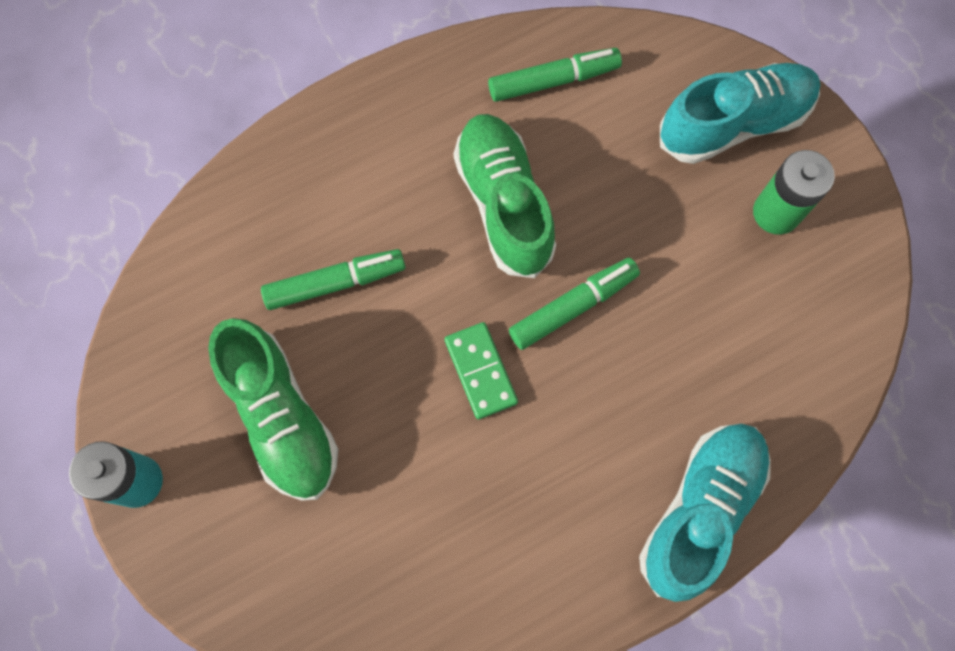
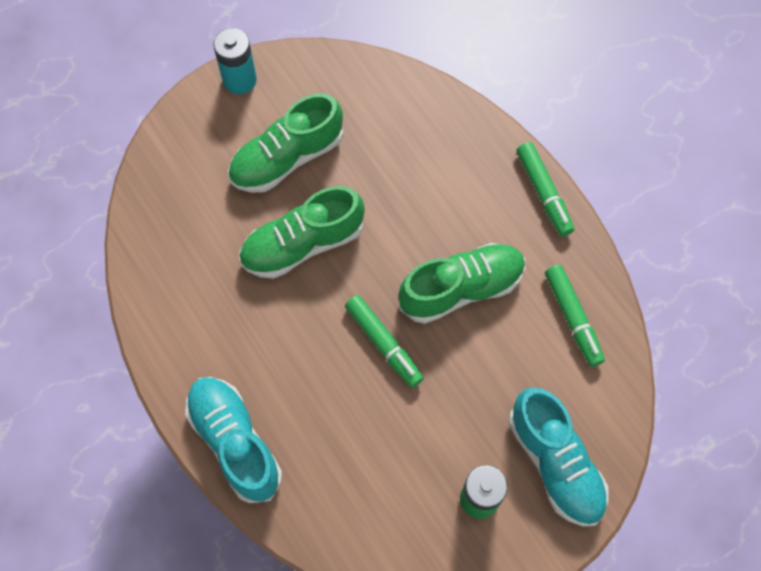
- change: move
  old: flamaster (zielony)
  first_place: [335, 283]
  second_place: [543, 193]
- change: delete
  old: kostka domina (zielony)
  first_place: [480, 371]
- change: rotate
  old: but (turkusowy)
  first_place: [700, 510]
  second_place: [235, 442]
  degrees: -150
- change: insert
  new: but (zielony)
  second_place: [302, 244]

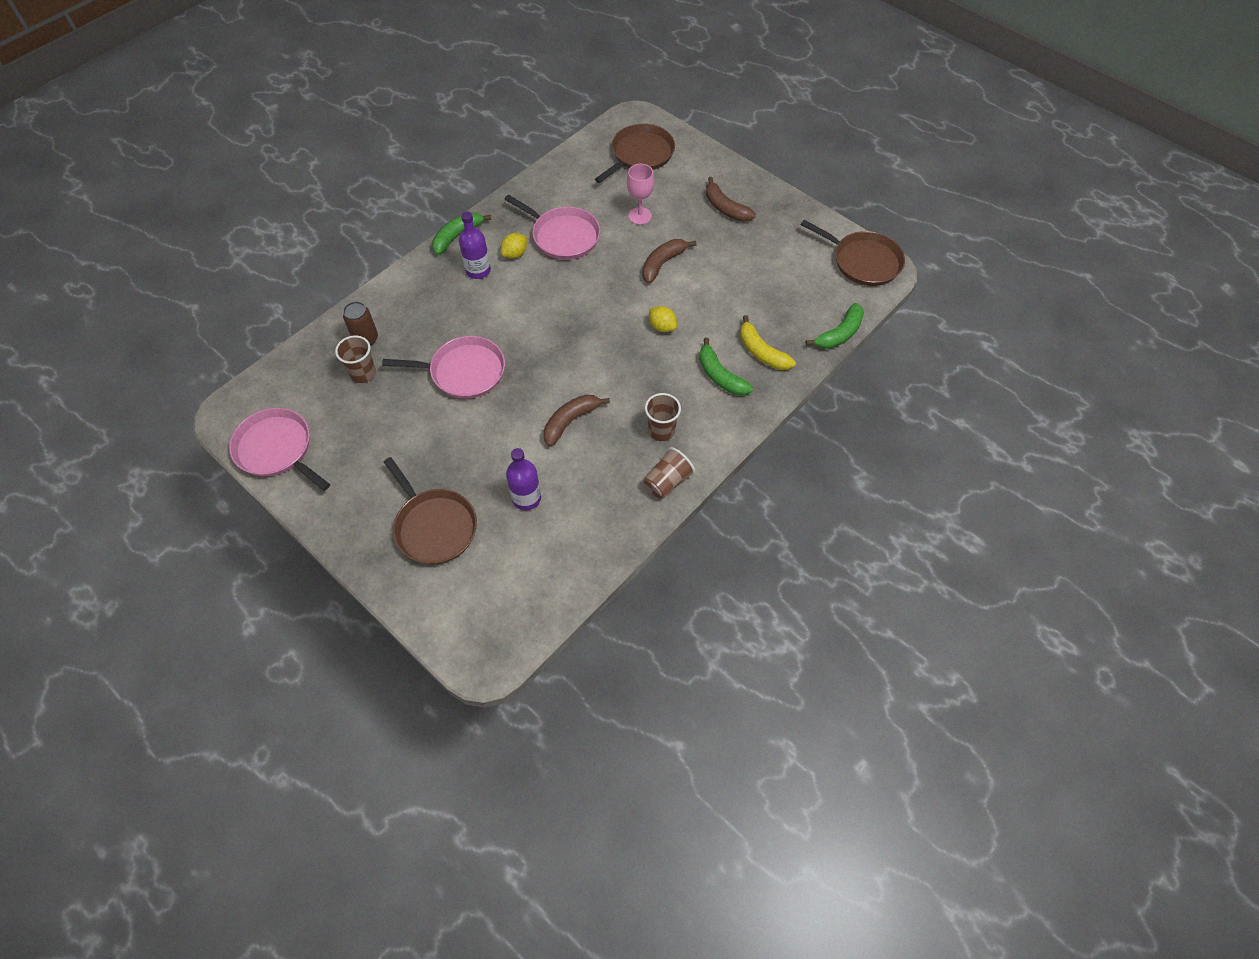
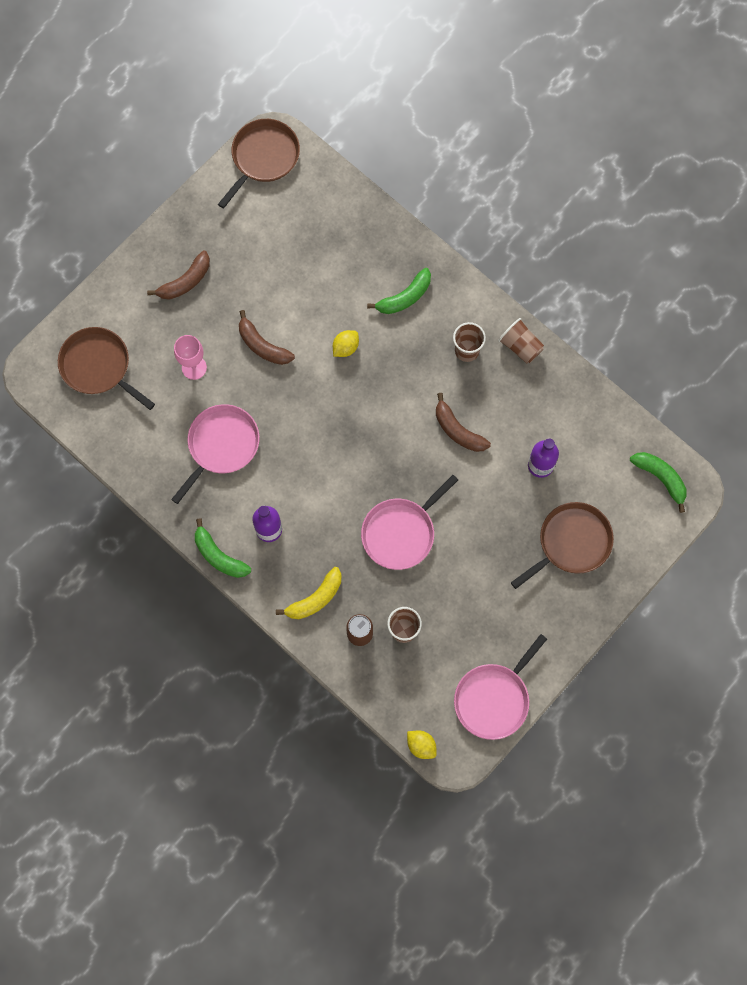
- change: move
  old: cytryna (żółty)
  first_place: [515, 254]
  second_place: [421, 745]
- change: move
  old: banan (zielony)
  first_place: [839, 334]
  second_place: [660, 478]
- change: move
  old: banan (żółty)
  first_place: [762, 352]
  second_place: [315, 598]
- change: rotate
  old: patelnia (różowy)
  first_place: [464, 372]
  second_place: [401, 532]
  degrees: -135

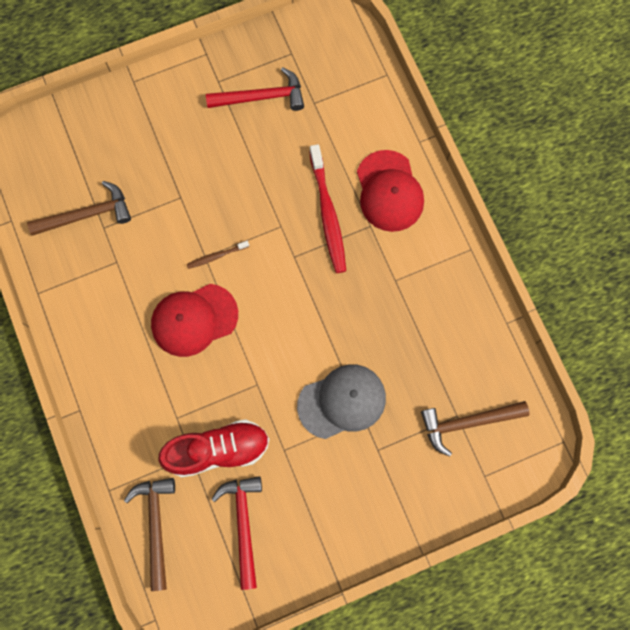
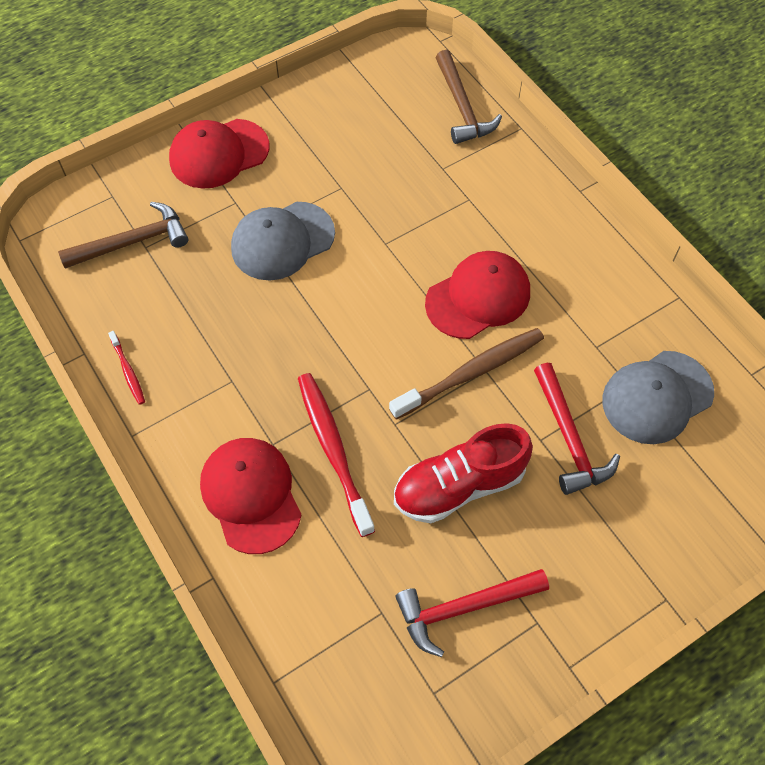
- change: replace
  old: młotek (brązowy)
  new: czapka (szary)
  first_place: [87, 214]
  second_place: [657, 397]
- change: resize
  old: szczoteczka do zębów (brązowy)
  first_place: [217, 256]
  second_place: [470, 373]
  factor: 2.04
- change: move
  old: but (czerwony)
  first_place: [218, 450]
  second_place: [459, 485]
- change: move
  old: młotek (czerwony)
  first_place: [243, 524]
  second_place: [569, 438]
- change: insert
  new: czapka (czerwony)
  second_place: [219, 154]
- change: insert
  new: szczoteczka do zębów (czerwony)
  second_place: [128, 371]

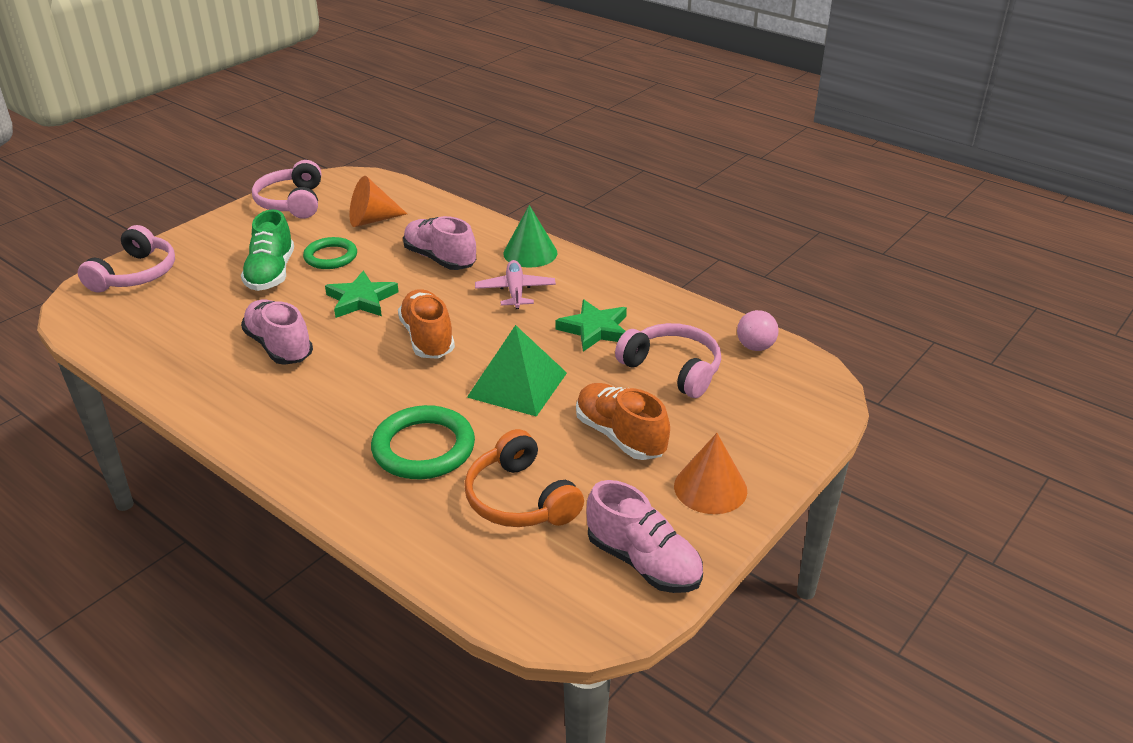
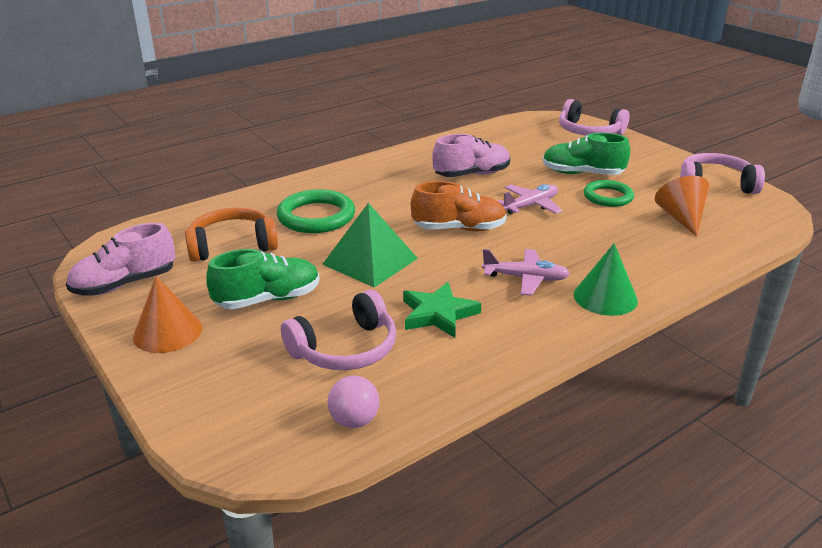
- change: delete
  old: but (różowy)
  first_place: [440, 259]
- change: replace
  old: gwiazda (zielony)
  new: samolot (różowy)
  first_place: [361, 299]
  second_place: [531, 206]
- change: recolor
  old: but (pomarańczowy)
  new: but (zielony)
  first_place: [620, 436]
  second_place: [268, 299]

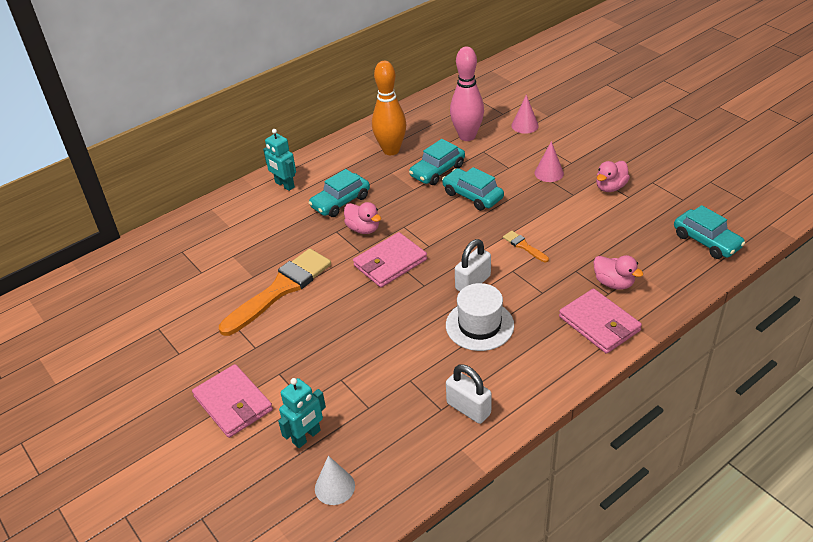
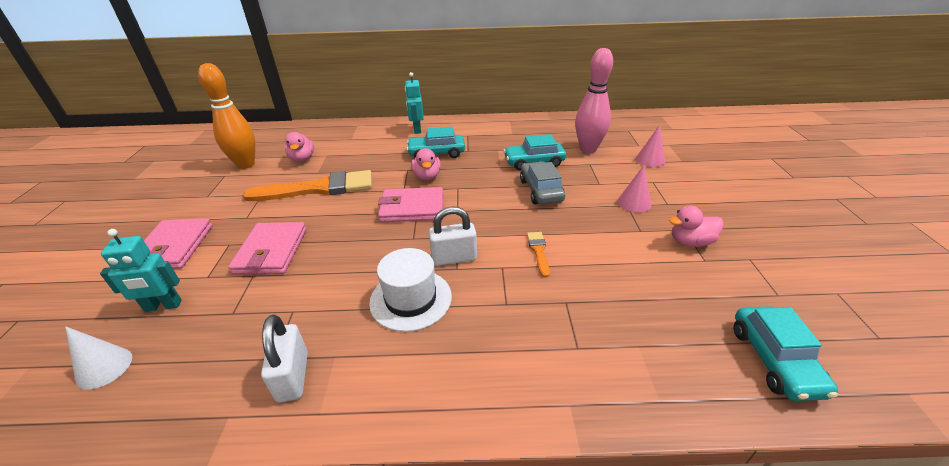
- change: move
  old: kręgiel (pomarańczowy)
  first_place: [391, 150]
  second_place: [246, 164]
- change: recolor
  old: samochód (turkusowy)
  new: samochód (szary)
  first_place: [472, 196]
  second_place: [541, 190]
- change: move
  old: kaczka (różowy)
  first_place: [613, 283]
  second_place: [302, 159]
- change: move
  old: portfel (różowy)
  first_place: [599, 324]
  second_place: [271, 251]

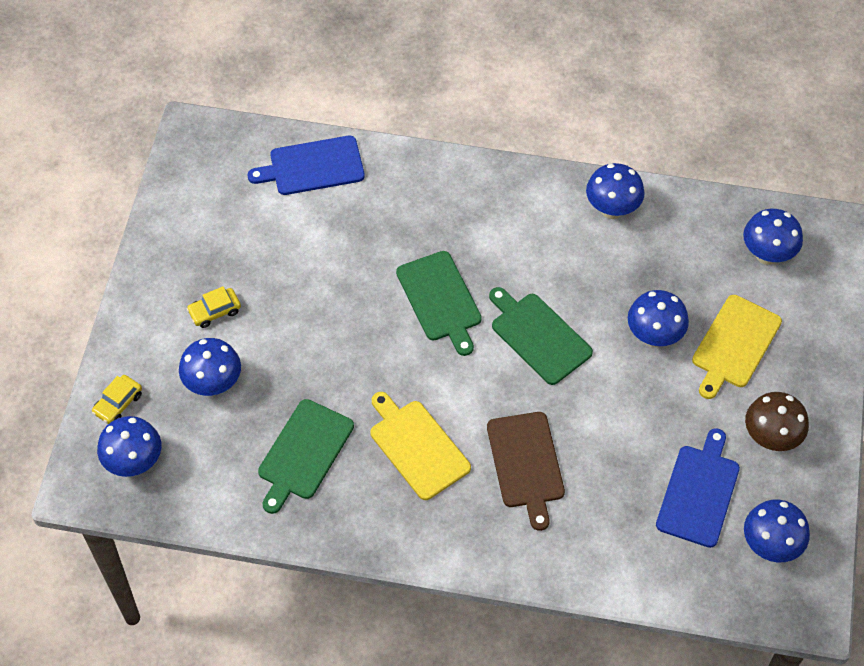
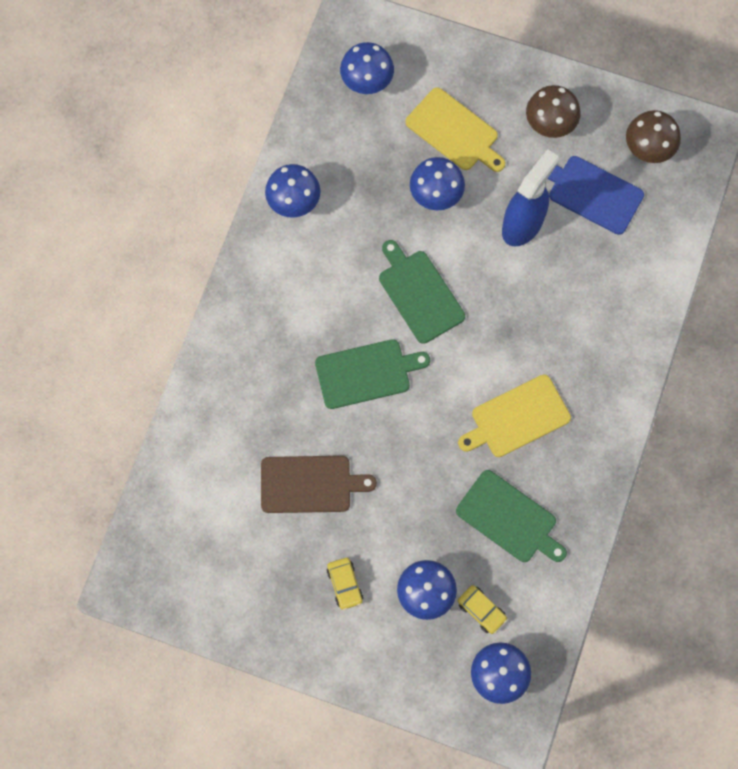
- change: delete
  old: deska do krojenia (niebieski)
  first_place: [312, 166]
- change: rotate
  old: deska do krojenia (zielony)
  first_place: [538, 336]
  second_place: [419, 293]
  degrees: 90
- change: move
  old: samochód (żółty)
  first_place: [118, 403]
  second_place: [481, 610]
- change: move
  old: deska do krojenia (brązowy)
  first_place: [526, 464]
  second_place: [310, 484]
- change: recolor
  old: grzyb (niebieski)
  new: grzyb (brązowy)
  first_place: [770, 546]
  second_place: [647, 150]
- change: insert
  new: spryskiwacz (niebieski)
  second_place: [523, 224]

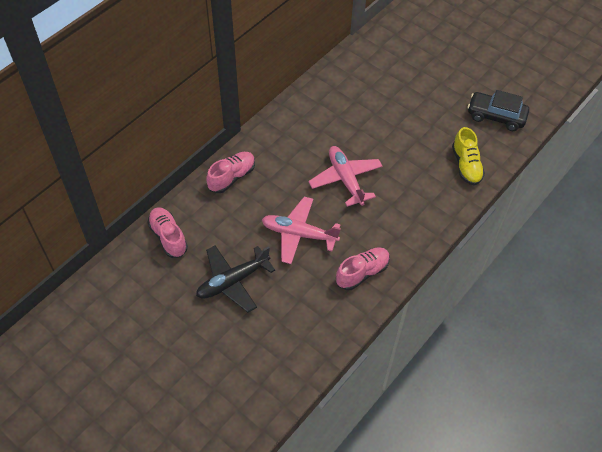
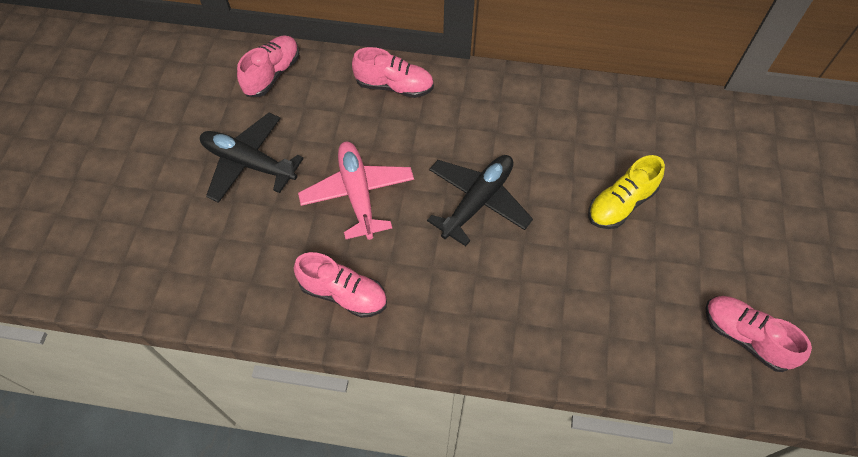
- change: replace
  old: samochód (czarny)
  new: but (różowy)
  first_place: [496, 116]
  second_place: [745, 337]
- change: move
  old: but (żółty)
  first_place: [466, 165]
  second_place: [621, 204]
- change: recolor
  old: samolot (różowy)
  new: samolot (czarny)
  first_place: [345, 179]
  second_place: [478, 202]

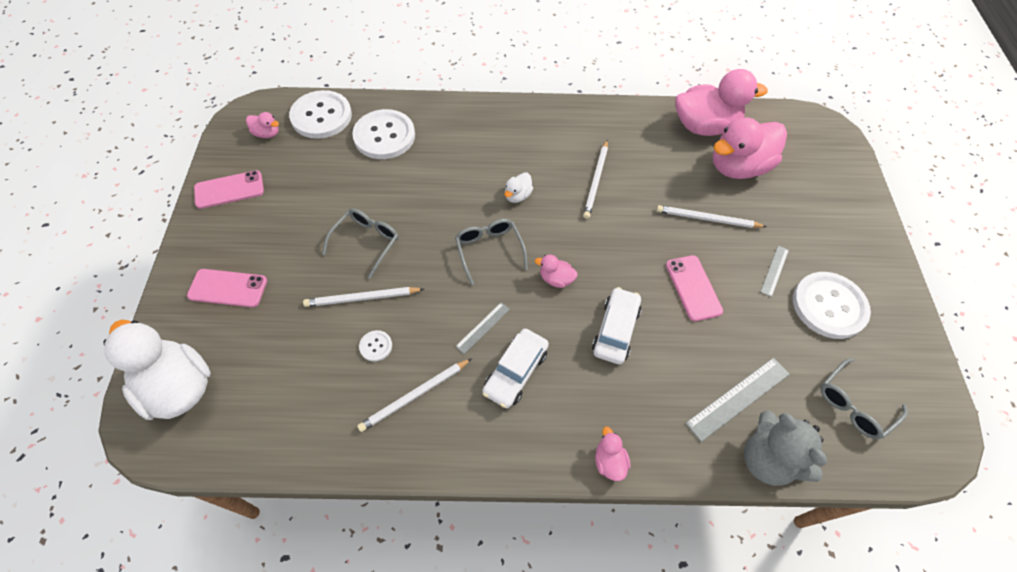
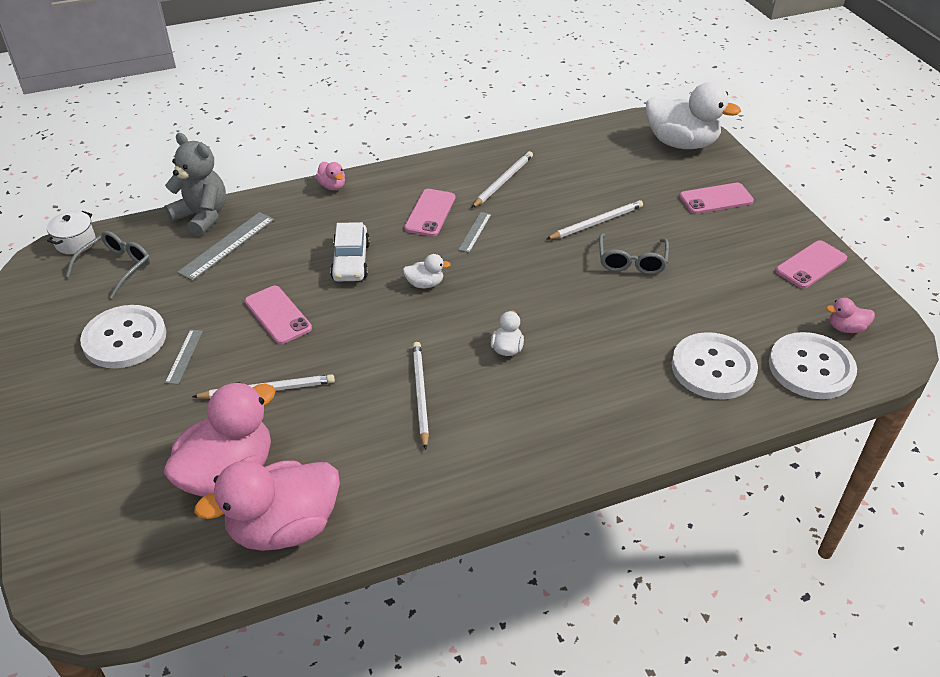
- change: delete
  old: okulary (szary)
  first_place: [489, 251]
- change: recolor
  old: kaczka (różowy)
  new: kaczka (biały)
  first_place: [556, 279]
  second_place: [425, 284]
- change: replace
  old: samochód (biały)
  new: telefon (różowy)
  first_place: [515, 372]
  second_place: [430, 213]
- change: delete
  old: guzik (biały)
  first_place: [376, 346]
- change: insert
  new: garnek (biały)
  second_place: [75, 242]

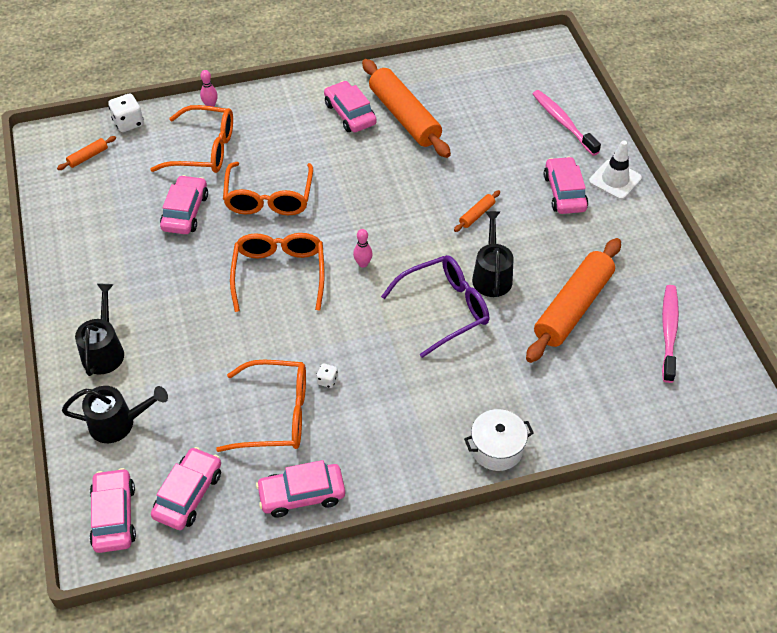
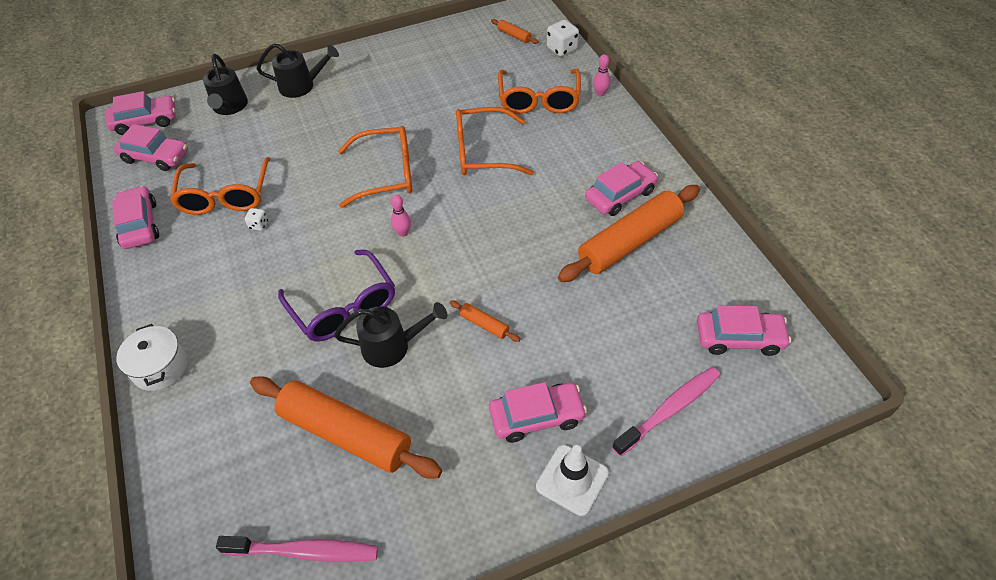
- change: move
  old: samochód (różowy)
  first_place: [185, 212]
  second_place: [739, 338]

